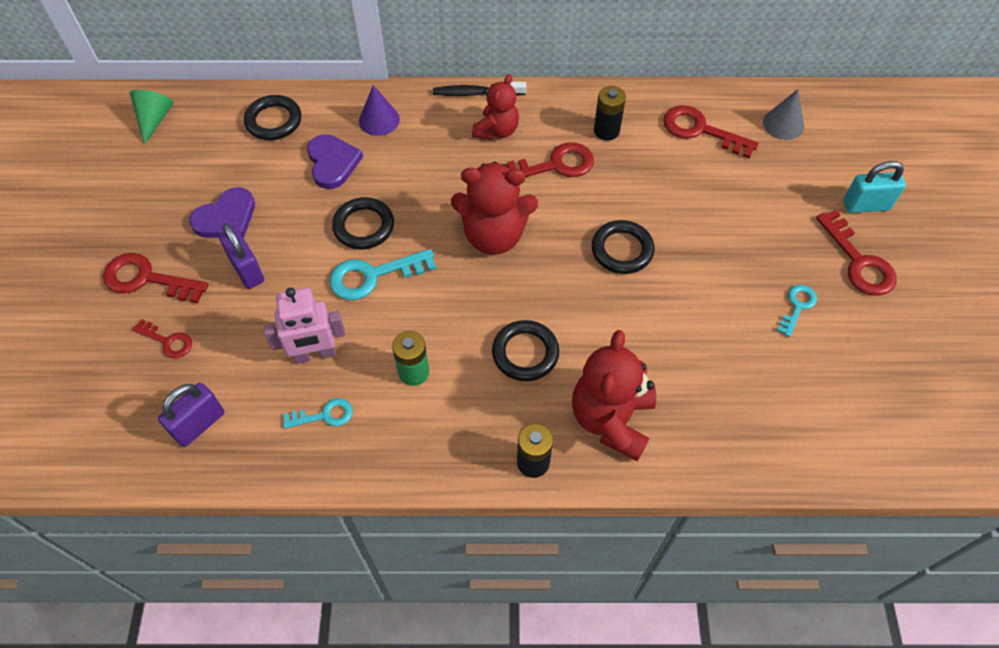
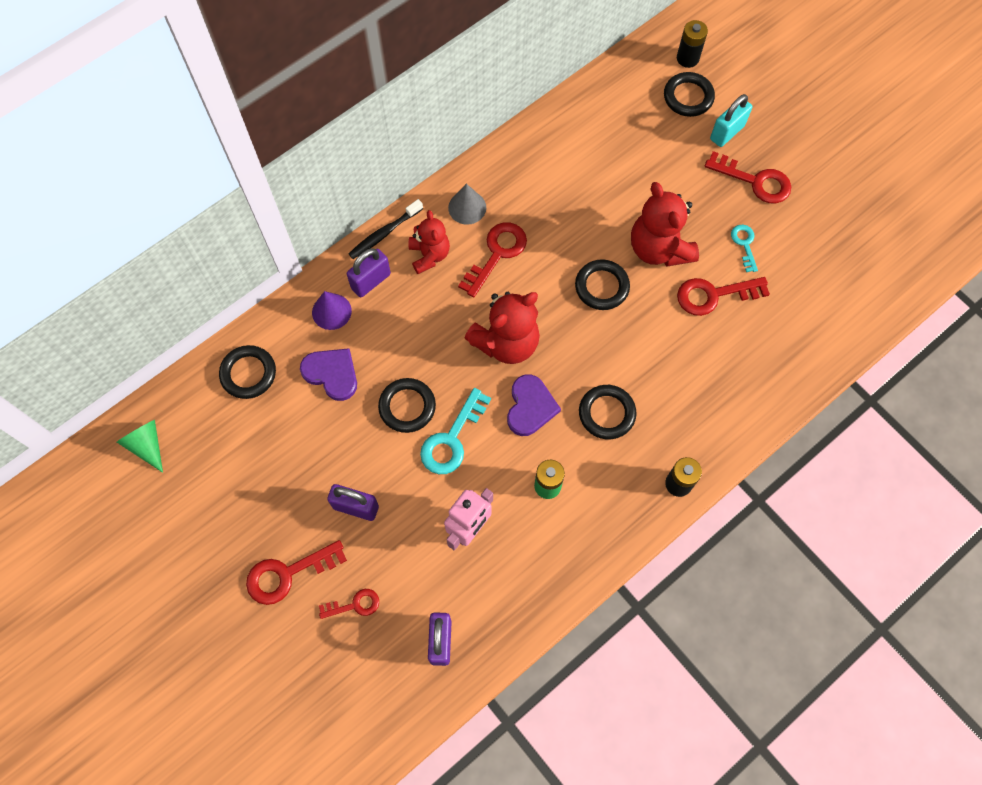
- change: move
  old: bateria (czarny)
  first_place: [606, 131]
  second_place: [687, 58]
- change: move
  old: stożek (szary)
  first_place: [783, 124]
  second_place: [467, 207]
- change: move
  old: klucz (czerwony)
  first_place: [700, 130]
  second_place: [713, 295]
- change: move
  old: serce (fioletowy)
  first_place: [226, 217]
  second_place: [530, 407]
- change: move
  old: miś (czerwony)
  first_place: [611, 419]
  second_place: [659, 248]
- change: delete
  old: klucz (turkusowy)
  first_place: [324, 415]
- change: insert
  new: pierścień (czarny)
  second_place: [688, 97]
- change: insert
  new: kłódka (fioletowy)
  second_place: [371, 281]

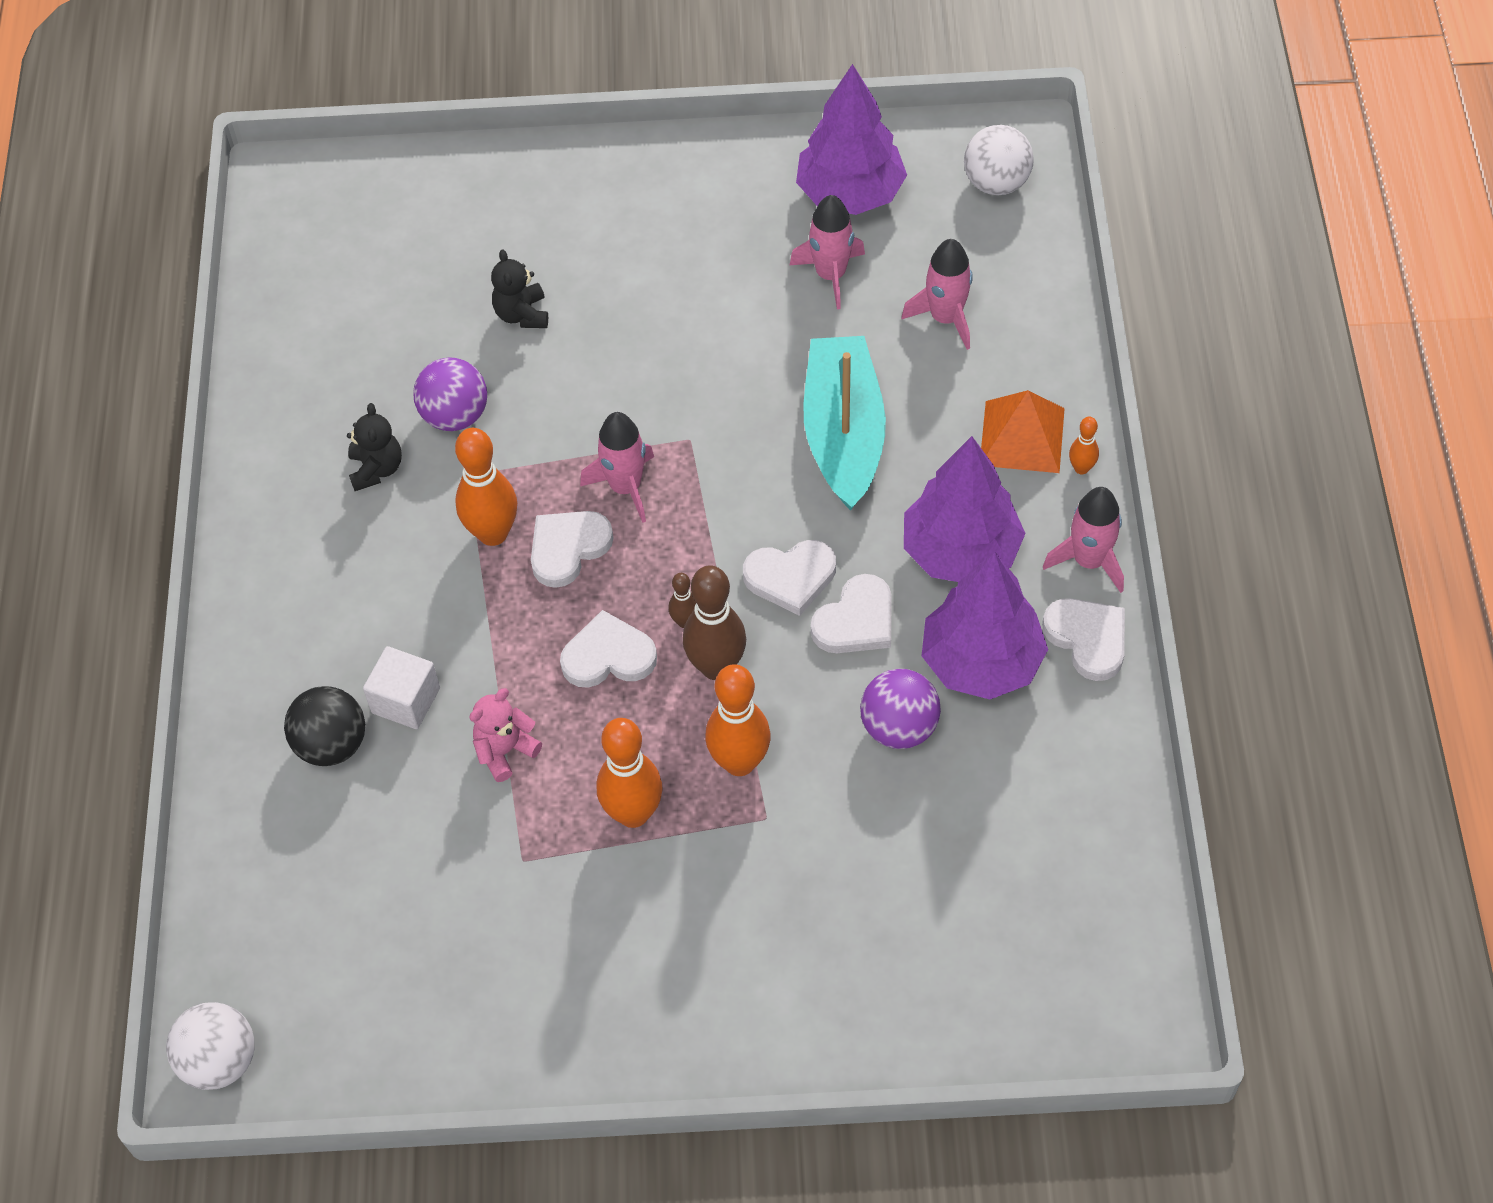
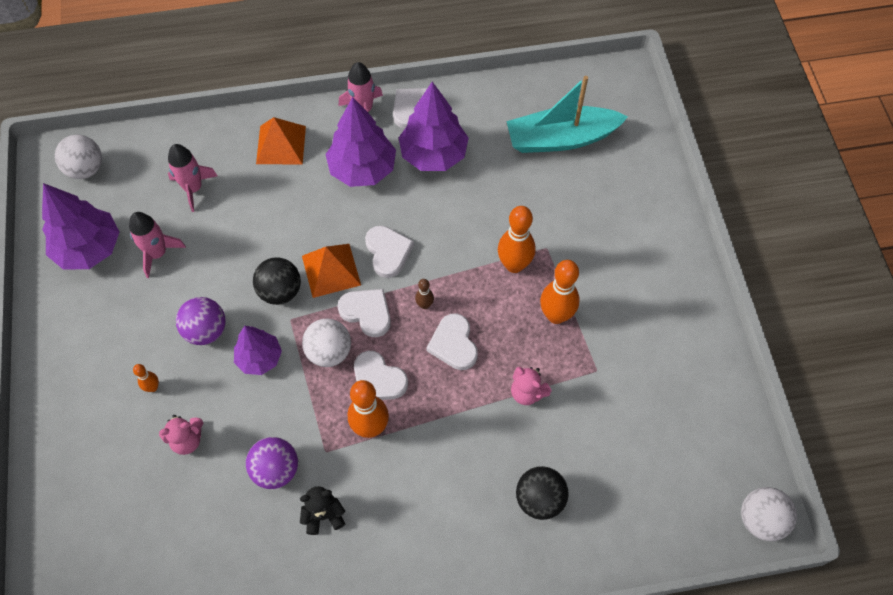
- change: recolor
  old: miś (czarny)
  new: miś (różowy)
  first_place: [522, 314]
  second_place: [187, 440]
- change: move
  old: łódka (turkusowy)
  first_place: [843, 433]
  second_place: [561, 139]
- change: replace
  old: rakieta (różowy)
  new: piłka (biały)
  first_place: [625, 487]
  second_place: [329, 352]
- change: move
  old: kręgiel (pomarańczowy)
  first_place: [1081, 468]
  second_place: [153, 387]
- change: delete
  old: kręgiel (brązowy)
  first_place: [716, 667]
- change: move
  old: serce (biały)
  first_place: [856, 621]
  second_place: [367, 312]
- change: delete
  old: sześcian (biały)
  first_place: [406, 700]
- change: move
  old: piłka (fioletowy)
  first_place: [899, 727]
  second_place: [206, 330]
- change: insert
  new: piramida (pomarańczowy)
  second_place: [331, 270]
- change: insert
  new: piłka (czarny)
  second_place: [280, 291]
- change: insert
  new: drzewko (fioletowy)
  second_place: [259, 358]

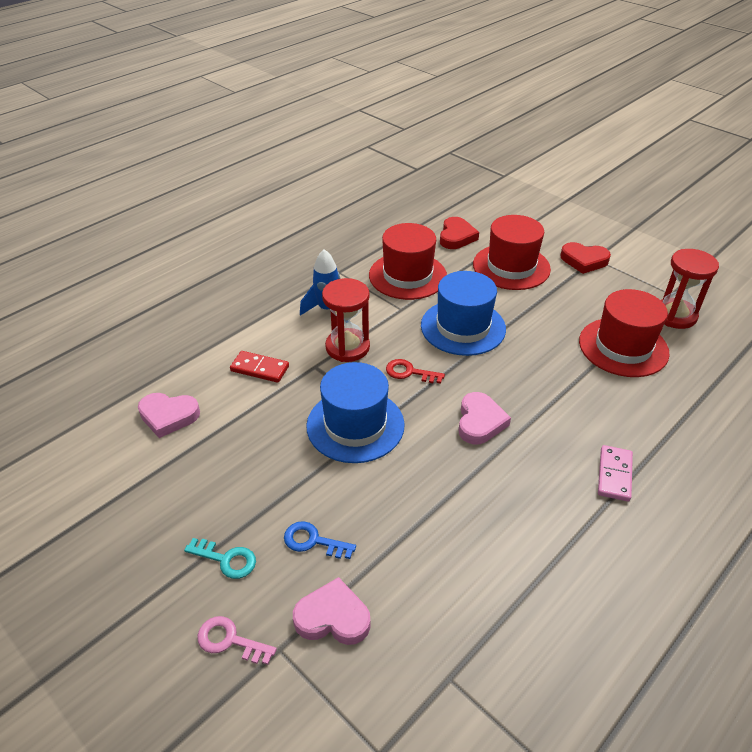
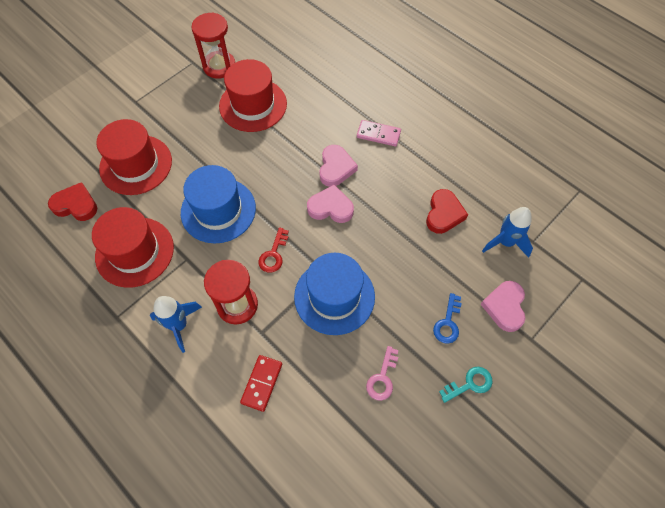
- change: move
  old: serce (czerwony)
  first_place: [584, 260]
  second_place: [444, 214]
- change: move
  old: serce (różowy)
  first_place: [168, 416]
  second_place: [336, 168]
- change: rotate
  old: klucz (turkusowy)
  first_place: [226, 559]
  second_place: [469, 384]
  degrees: 45
- change: move
  old: klucz (różowy)
  first_place: [230, 640]
  second_place: [382, 378]
- change: insert
  new: rakieta (niebieski)
  second_place: [505, 242]

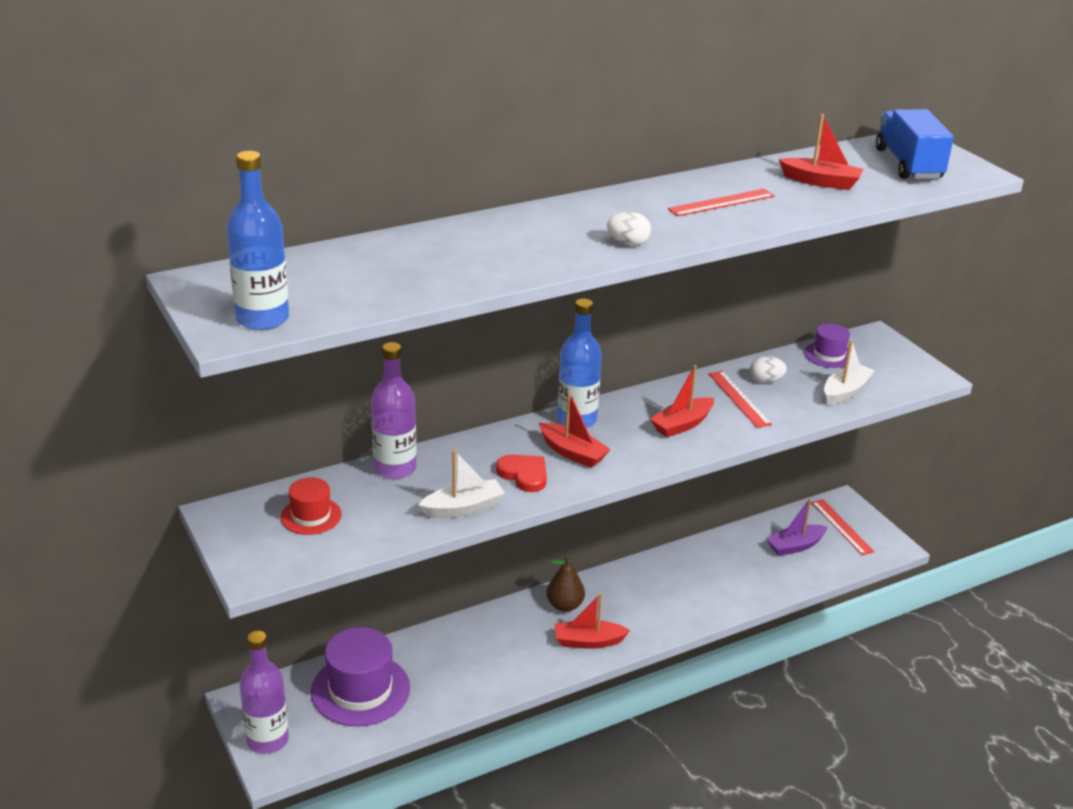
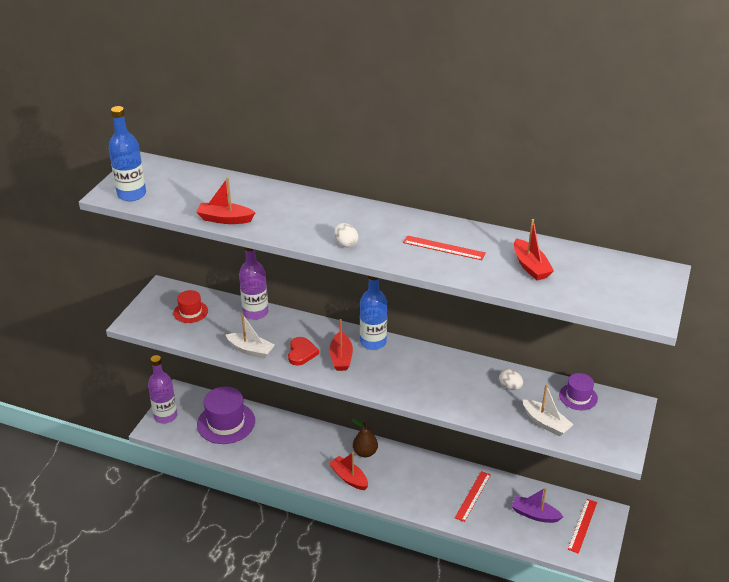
- change: delete
  old: ciężarówka (niebieski)
  first_place: [908, 164]
- change: rotate
  old: łódka (biały)
  first_place: [845, 391]
  second_place: [546, 423]
  degrees: 45
- change: move
  old: łódka (czerwony)
  first_place: [682, 425]
  second_place: [225, 219]
- change: move
  old: linijka (czerwony)
  first_place: [739, 398]
  second_place: [473, 496]

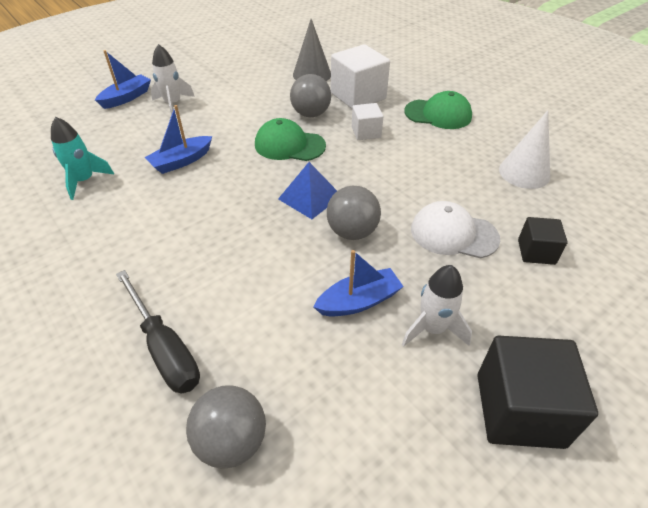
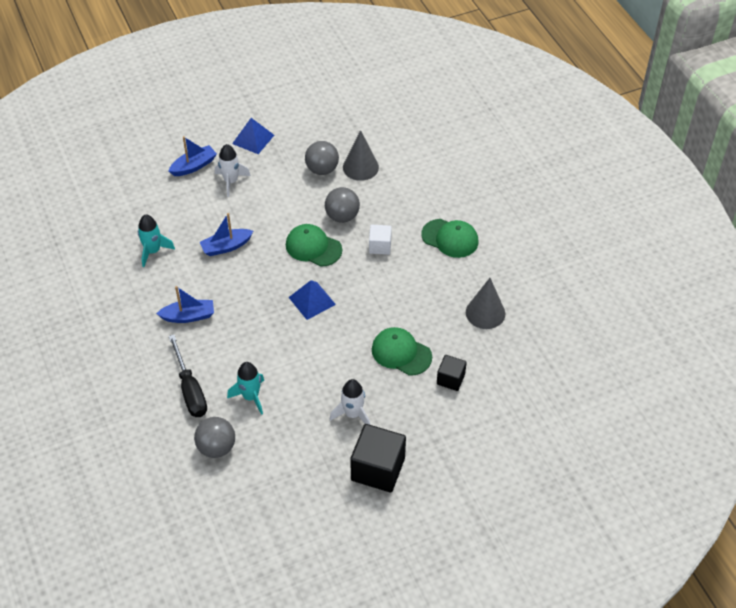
- change: delete
  old: sześcian (biały)
  first_place: [358, 96]
- change: recolor
  old: stożek (biały)
  new: stożek (szary)
  first_place: [524, 172]
  second_place: [485, 313]
- change: move
  old: piłka (szary)
  first_place: [352, 232]
  second_place: [322, 169]
- change: recolor
  old: czapka (biały)
  new: czapka (zielony)
  first_place: [453, 234]
  second_place: [401, 353]
- change: move
  old: łódka (niebieski)
  first_place: [359, 301]
  second_place: [188, 316]
- change: insert
  new: piramida (niebieski)
  second_place: [253, 139]
- change: insert
  new: rakieta (turkusowy)
  second_place: [251, 397]

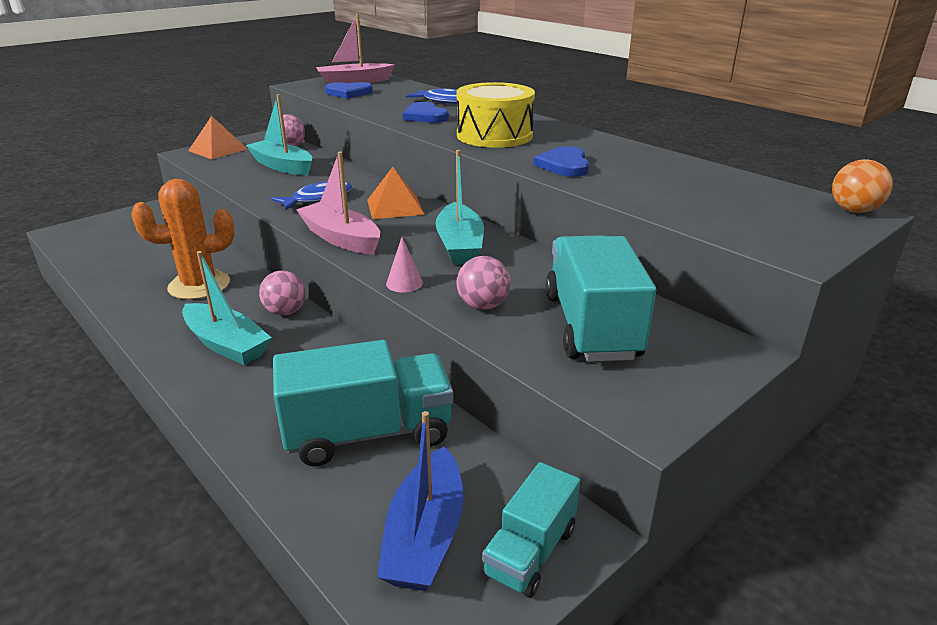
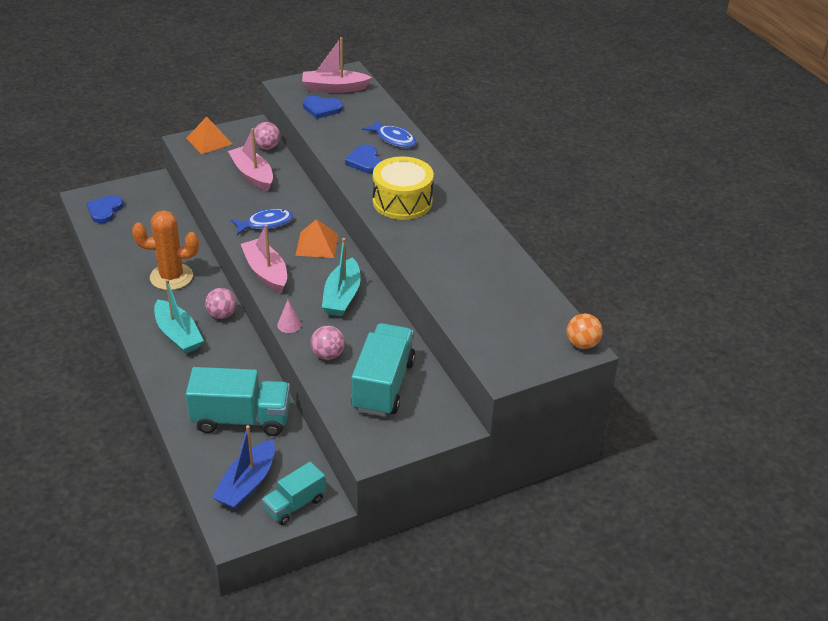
- change: recolor
  old: łódka (turkusowy)
  new: łódka (różowy)
  first_place: [282, 166]
  second_place: [252, 175]
- change: move
  old: serce (niebieski)
  first_place: [564, 165]
  second_place: [105, 210]

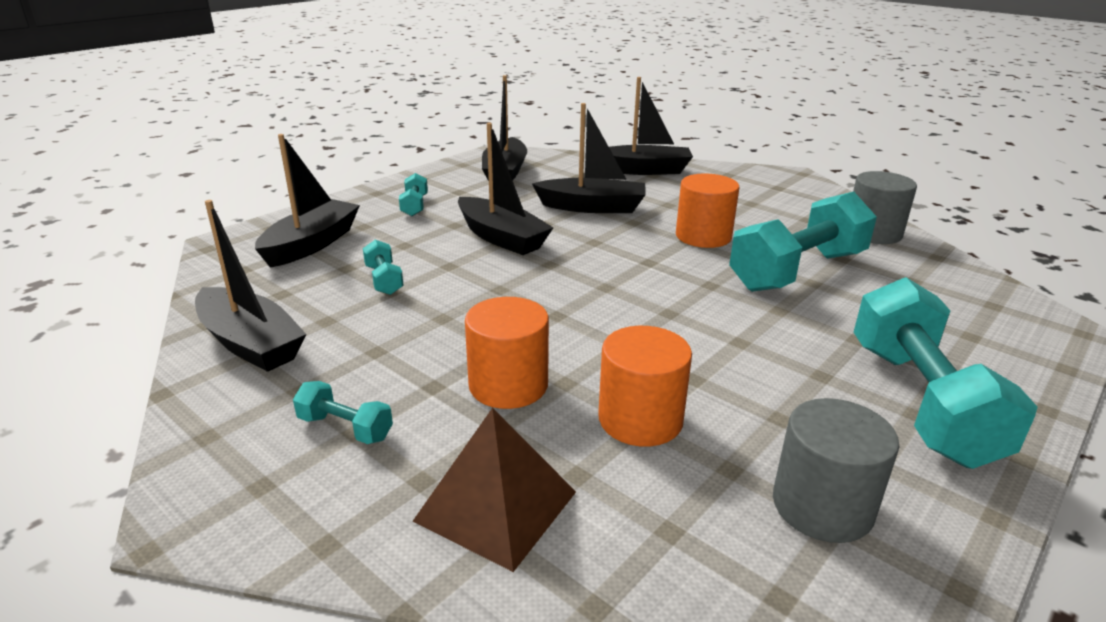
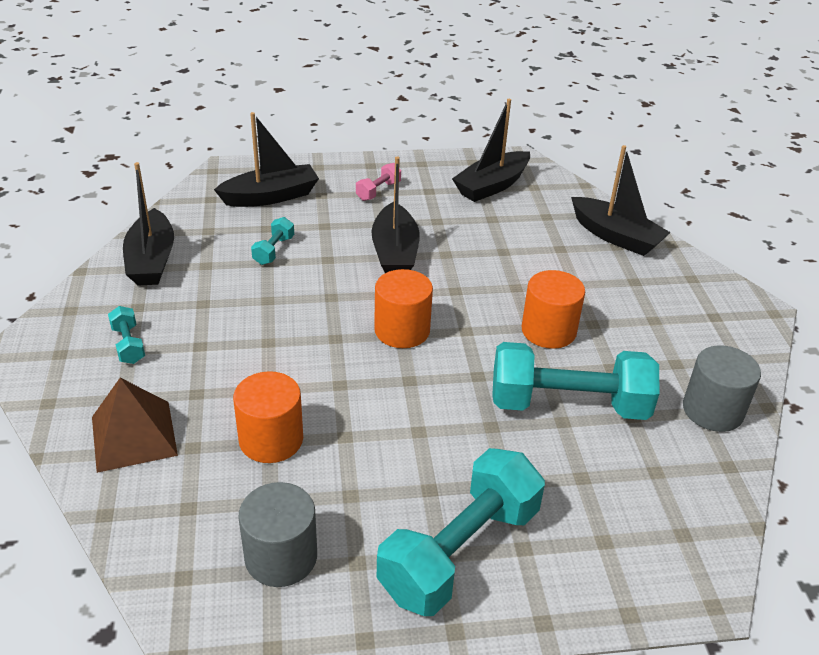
- change: delete
  old: łódka (czarny)
  first_place: [592, 207]
- change: recolor
  old: hantel (turkusowy)
  new: hantel (różowy)
  first_place: [414, 206]
  second_place: [378, 191]
- change: move
  old: walec (pomarańczowy)
  first_place: [508, 385]
  second_place: [402, 330]

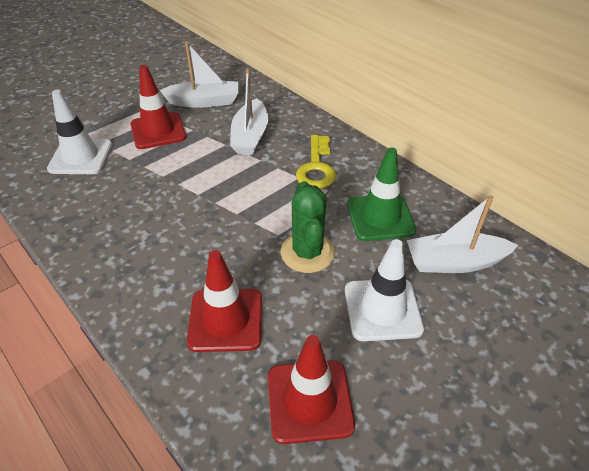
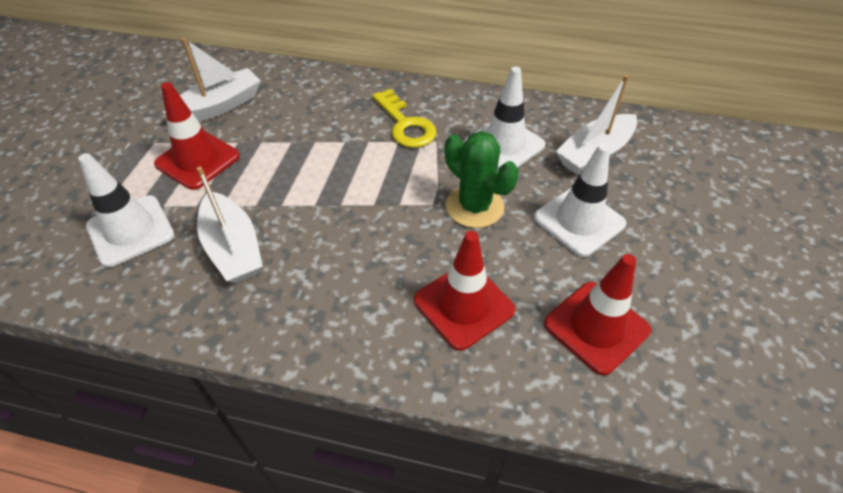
- change: move
  old: łódka (biały)
  first_place: [250, 136]
  second_place: [233, 248]
- change: recolor
  old: pachołek (zielony)
  new: pachołek (biały)
  first_place: [380, 217]
  second_place: [504, 144]

